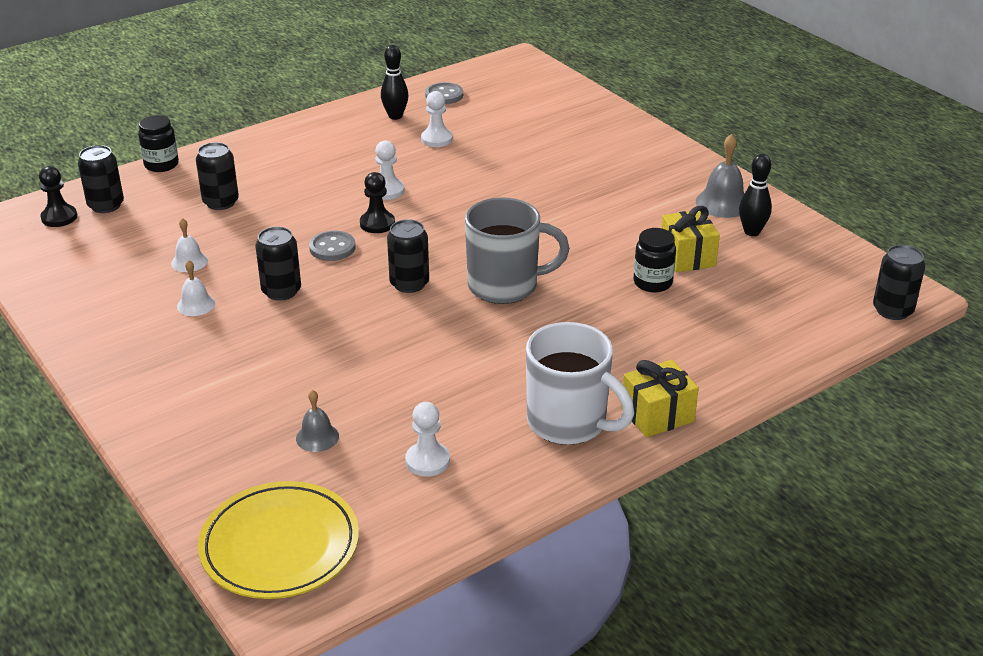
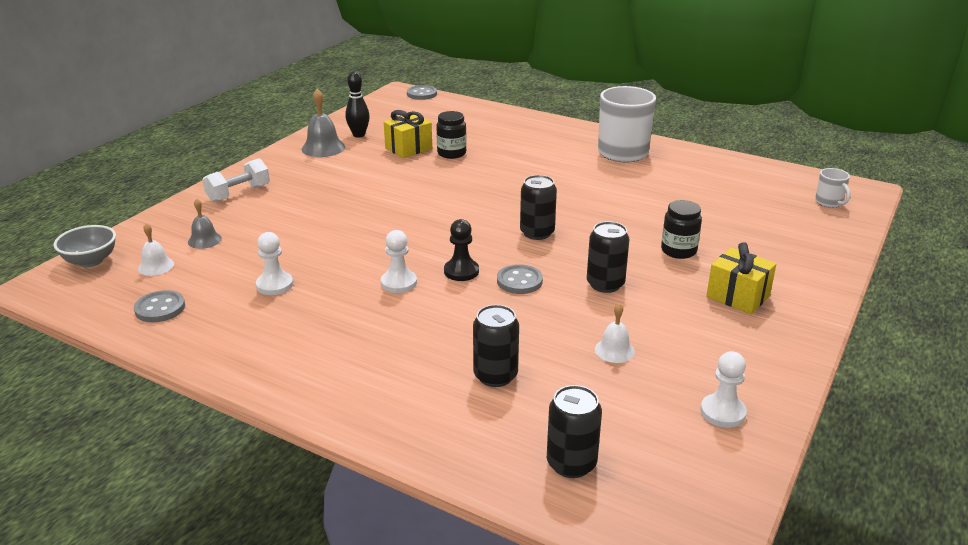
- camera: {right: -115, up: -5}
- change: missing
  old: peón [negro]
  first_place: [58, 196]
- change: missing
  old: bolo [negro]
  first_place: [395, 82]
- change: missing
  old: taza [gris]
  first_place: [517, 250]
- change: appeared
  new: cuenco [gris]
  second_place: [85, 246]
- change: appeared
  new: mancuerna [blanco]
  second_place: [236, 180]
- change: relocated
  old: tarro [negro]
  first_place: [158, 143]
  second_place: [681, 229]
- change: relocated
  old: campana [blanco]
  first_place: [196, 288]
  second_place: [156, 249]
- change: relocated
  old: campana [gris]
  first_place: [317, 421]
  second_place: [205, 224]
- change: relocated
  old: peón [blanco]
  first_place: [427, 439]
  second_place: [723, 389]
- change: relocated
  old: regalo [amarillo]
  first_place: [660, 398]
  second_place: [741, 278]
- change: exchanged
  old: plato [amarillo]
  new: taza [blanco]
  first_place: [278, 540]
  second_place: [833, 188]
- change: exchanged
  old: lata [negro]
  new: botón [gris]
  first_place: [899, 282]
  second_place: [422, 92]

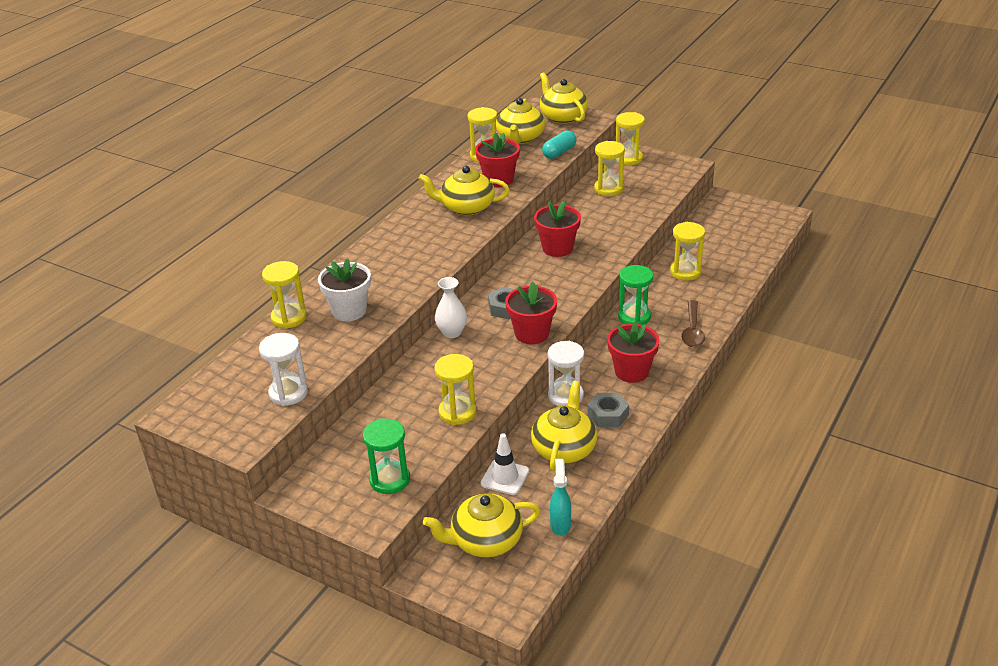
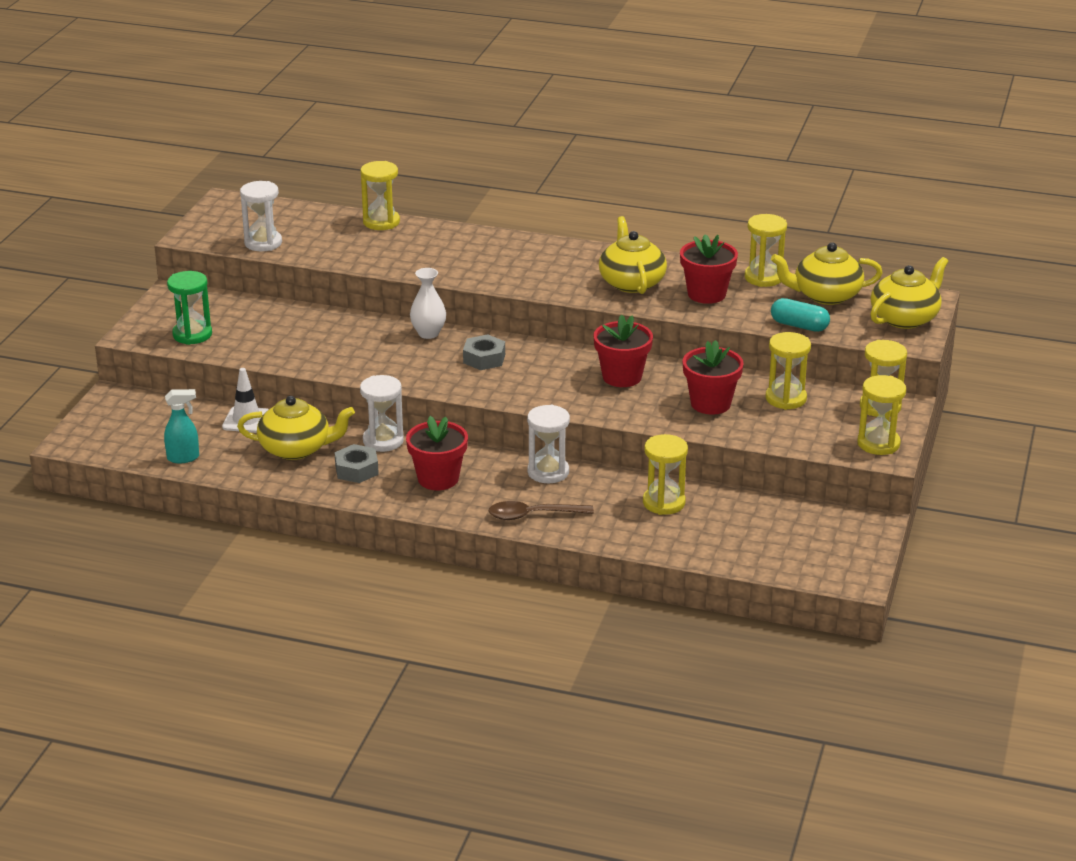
- camera: {right: 75, up: -5}
- change: missing
  old: maceta [blanco]
  first_place: [344, 289]
- change: missing
  old: tetera [amarillo]
  first_place: [481, 525]
- change: relocated
  old: reloj de arena [amarillo]
  first_place: [455, 389]
  second_place: [881, 415]
- change: relocated
  old: maceta [rojo]
  first_place: [531, 313]
  second_place: [713, 377]
- change: colour
  old: reloj de arena [verde]
  new: reloj de arena [blanco]
  first_place: [635, 295]
  second_place: [548, 444]

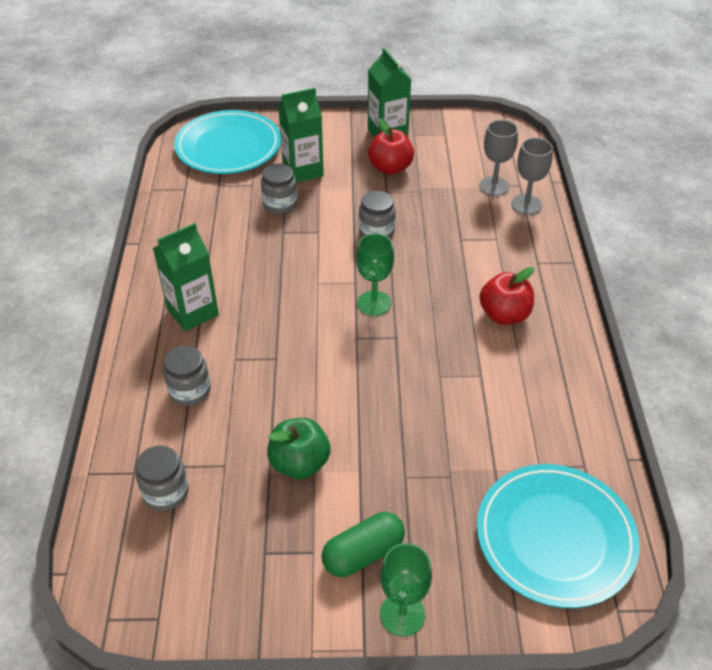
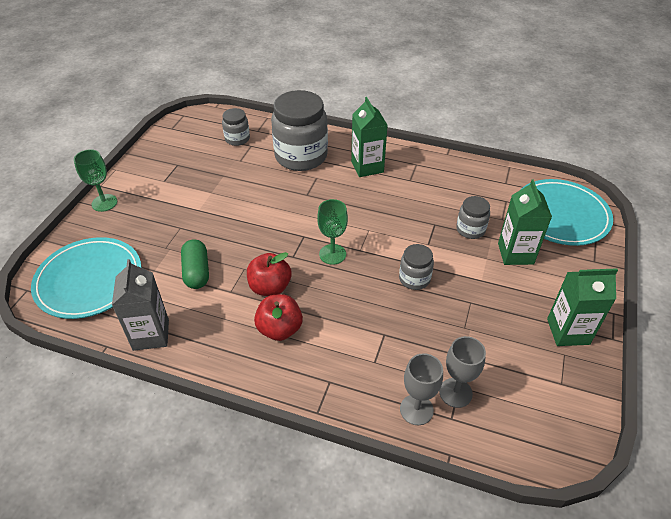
- camera: {right: 110, up: 0}
- change: missing
  old: manzana [verde]
  first_place: [299, 448]
- change: appeared
  new: cartón de leche [gris]
  second_place: [140, 305]
- change: relocated
  old: cápsula [verde]
  first_place: [363, 544]
  second_place: [195, 264]
- change: relocated
  old: manzana [rojo]
  first_place: [391, 146]
  second_place: [269, 274]
- change: size
  old: tarro [gris]
  first_place: [187, 376]
  second_place: [299, 130]
  factor: 2.04

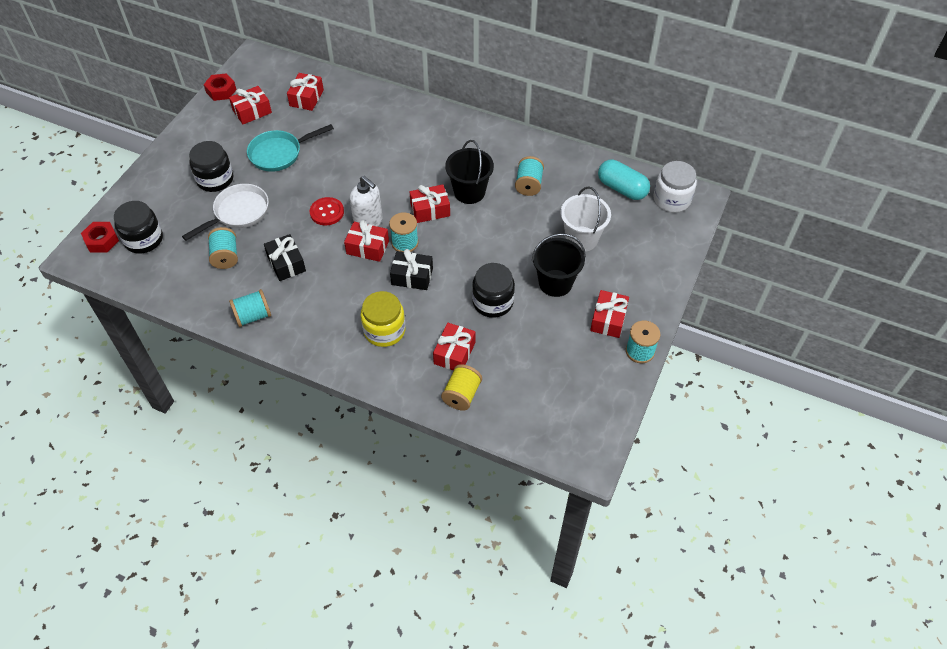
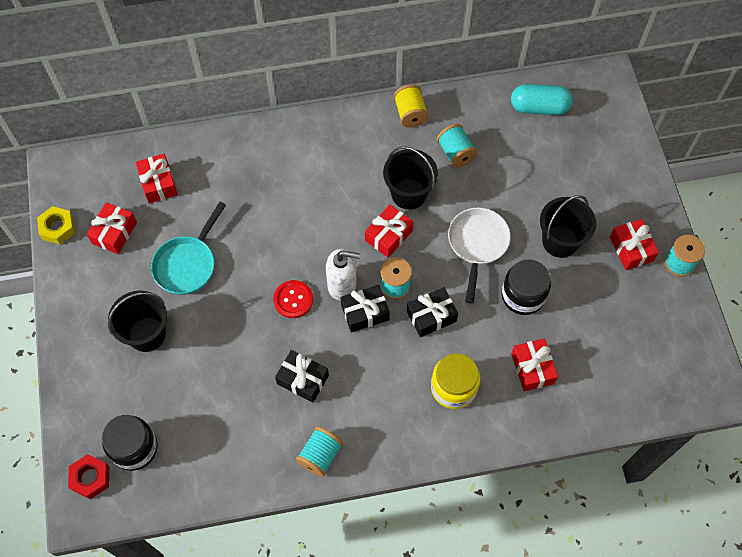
- camera: {right: -35, up: 10}
- change: missing
  old: carrete [turquesa]
  first_place: [223, 248]
- change: missing
  old: balde [blanco]
  first_place: [586, 219]
- change: missing
  old: tarro [blanco]
  first_place: [675, 186]
- change: relocated
  old: sartén [blanco]
  first_place: [225, 212]
  second_place: [479, 256]
- change: relocated
  old: carrete [amarillo]
  first_place: [461, 387]
  second_place: [411, 106]
- change: exchanged
  old: tarro [negro]
  new: balde [negro]
  first_place: [211, 166]
  second_place: [137, 321]
- change: colour
  old: tuerca [rojo]
  new: tuerca [amarillo]
  first_place: [220, 87]
  second_place: [56, 225]
- change: colour
  old: regalo [rojo]
  new: regalo [negro]
  first_place: [366, 241]
  second_place: [365, 309]

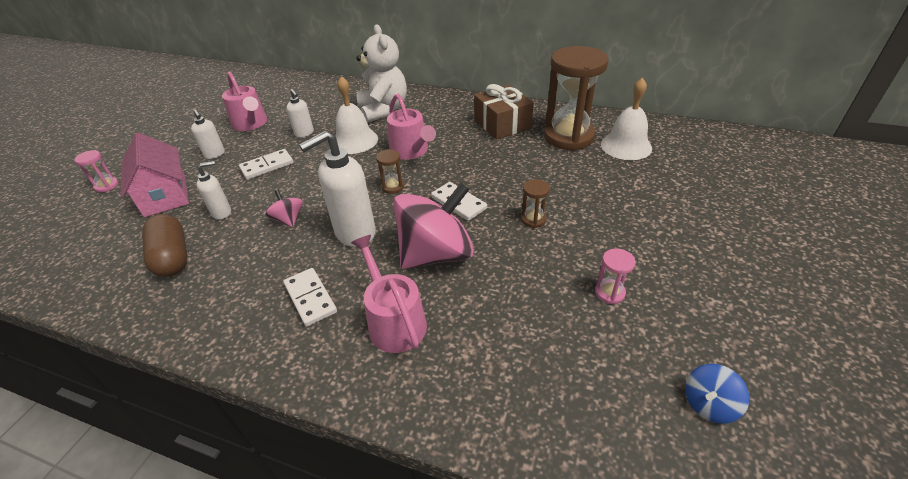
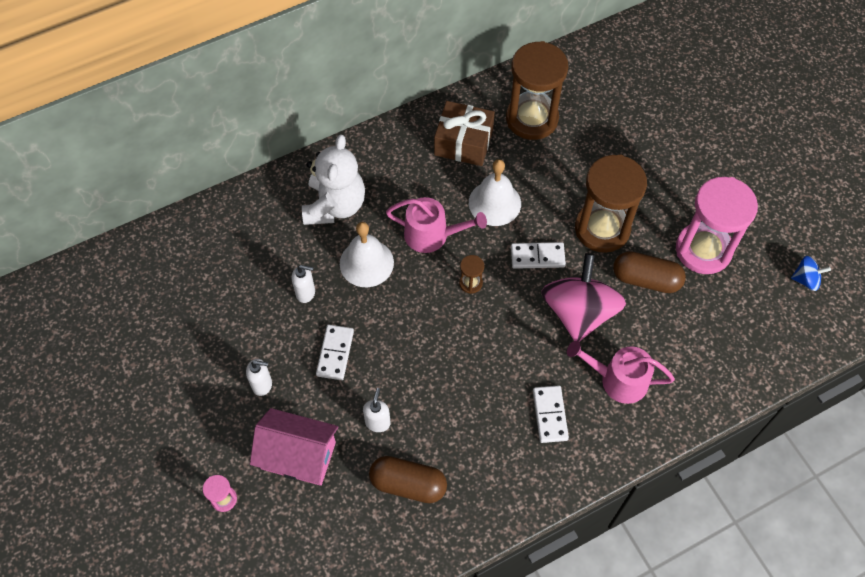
- camera: {right: -50, up: 20}
- change: missing
  old: regadera [rosa]
  first_place: [244, 101]
- change: missing
  old: peonza [rosa]
  first_place: [284, 208]
- change: missing
  old: dispensador de jabón [blanco]
  first_place: [337, 189]
- change: appeared
  new: cápsula [marrón]
  second_place: [649, 272]
- change: relocated
  old: campana [blanco]
  first_place: [626, 118]
  second_place: [495, 192]
- change: spun
  old: ficha de dominó [blanco]
  first_place: [310, 297]
  second_place: [551, 414]
  degrees: 75
- change: spun
  old: osito [blanco]
  first_place: [381, 74]
  second_place: [333, 180]
  degrees: 75
- change: spun
  old: peonza [azul]
  first_place: [717, 394]
  second_place: [811, 273]
  degrees: -90
- change: size
  old: reloj de arena [marrón]
  first_place: [535, 203]
  second_place: [611, 204]
  factor: 2.43
- change: size
  old: reloj de arena [rosa]
  first_place: [615, 276]
  second_place: [717, 225]
  factor: 2.43

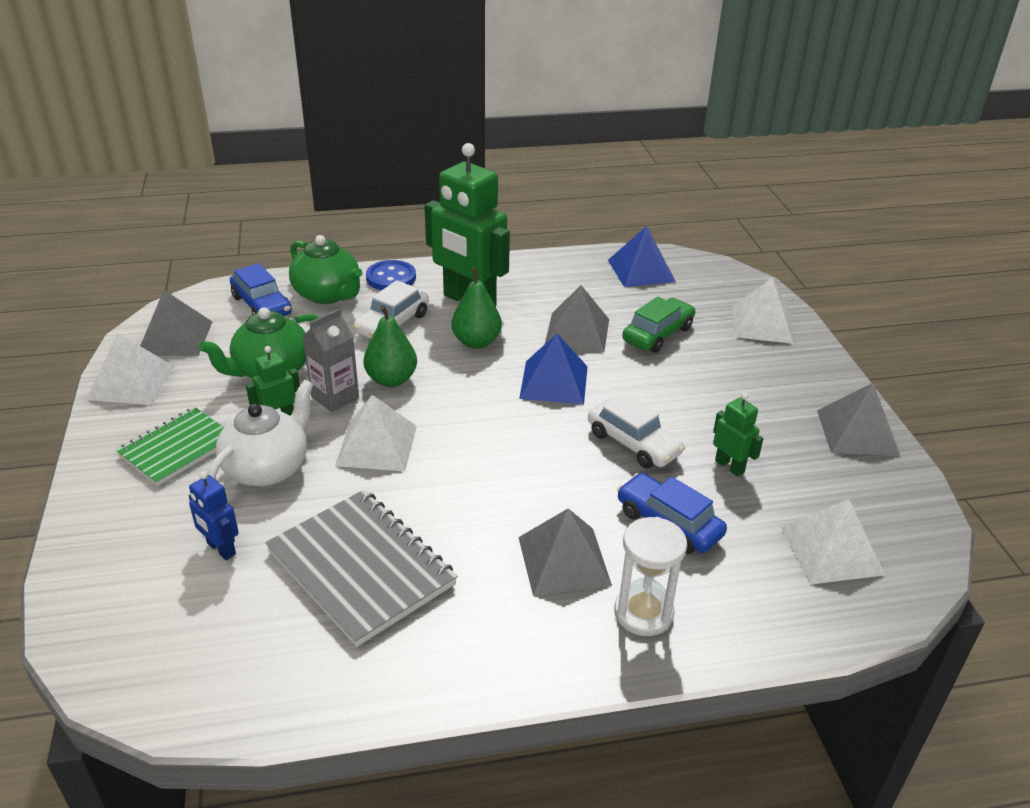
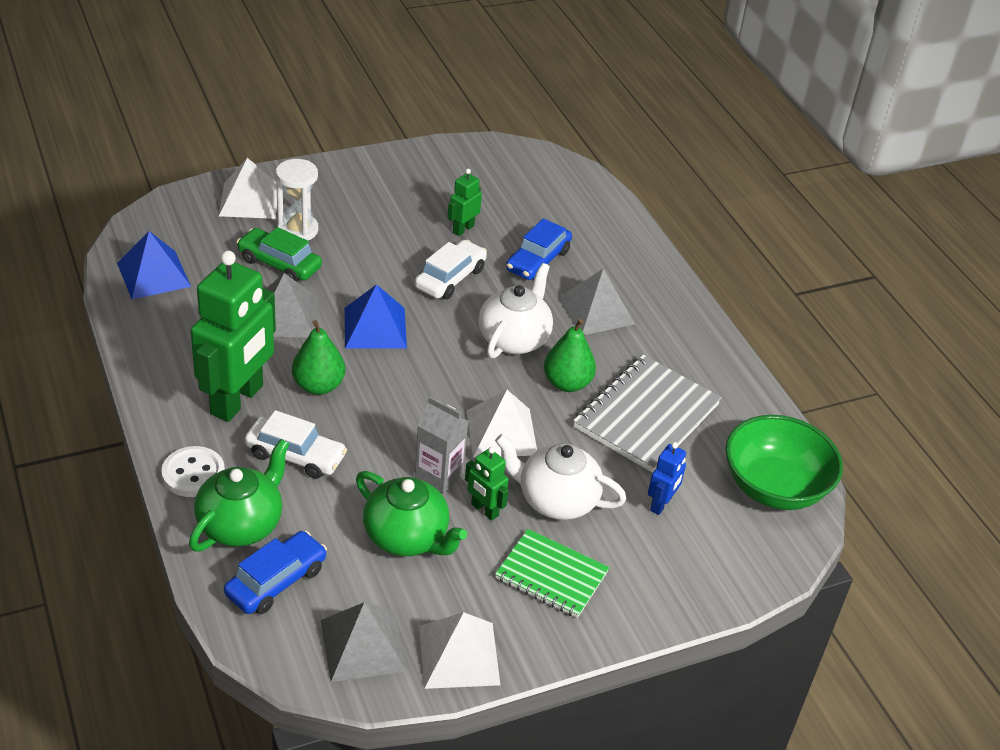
- camera: {right: -105, up: 5}
- change: missing
  old: pirámide [blanco]
  first_place: [833, 541]
- change: missing
  old: pirámide [gris]
  first_place: [858, 419]
- change: appeared
  new: tetera [blanco]
  second_place: [516, 310]
- change: appeared
  new: cuenco [verde]
  second_place: [784, 462]
- change: relocated
  old: pera [verde]
  first_place: [390, 346]
  second_place: [570, 355]
- change: relocated
  old: reloj de arena [blanco]
  first_place: [650, 576]
  second_place: [297, 200]
- change: colour
  old: botón [azul]
  new: botón [blanco]
  first_place: [391, 275]
  second_place: [193, 471]

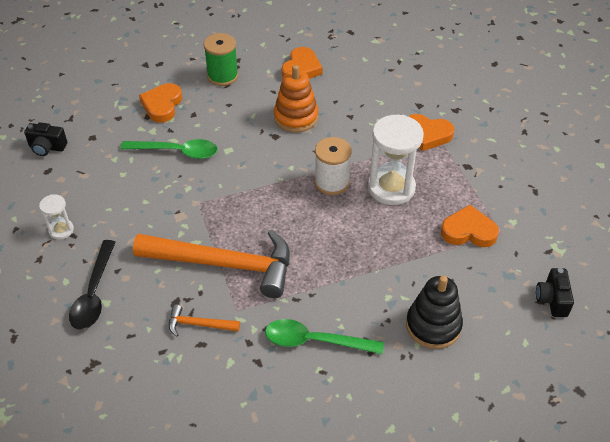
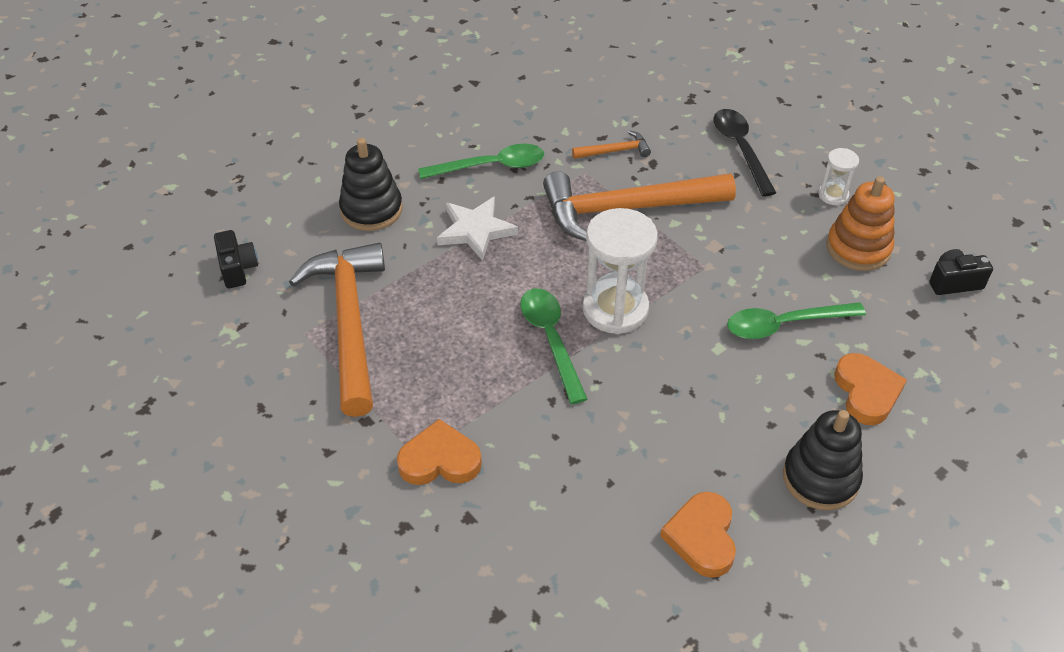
- camera: {right: 160, up: 0}
- change: appeared
  new: estrella [blanco]
  second_place: [477, 228]
- change: relocated
  old: juguete apilable [naranja]
  first_place: [296, 99]
  second_place: [860, 223]
- change: relocated
  old: reloj de arena [blanco]
  first_place: [396, 160]
  second_place: [620, 271]
- change: exchanged
  old: carrete [verde]
  new: juguete apilable [negro]
  first_place: [221, 59]
  second_place: [823, 460]
- change: exchanged
  old: carrete [blanco]
  new: cuchara [verde]
  first_place: [333, 166]
  second_place: [554, 346]
- change: exchanged
  old: corazón [naranja]
  new: martillo [naranja]
  first_place: [470, 226]
  second_place: [337, 330]

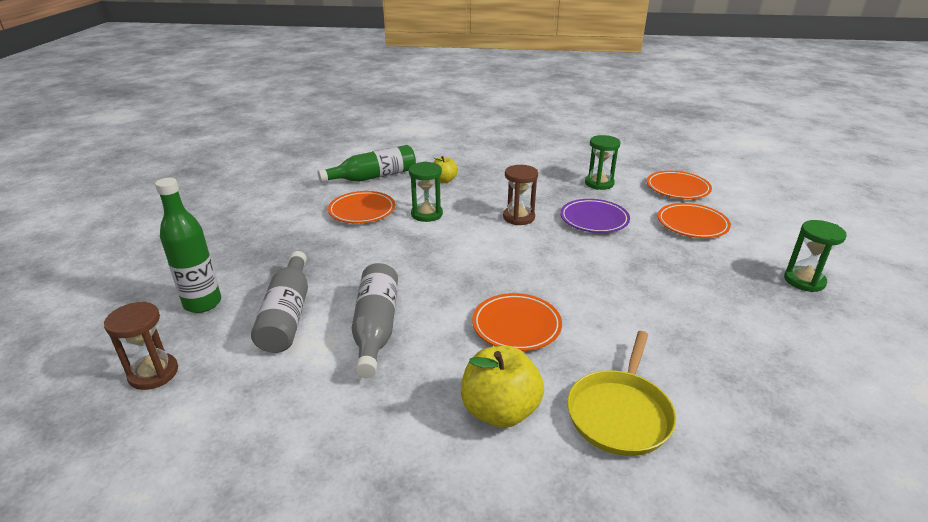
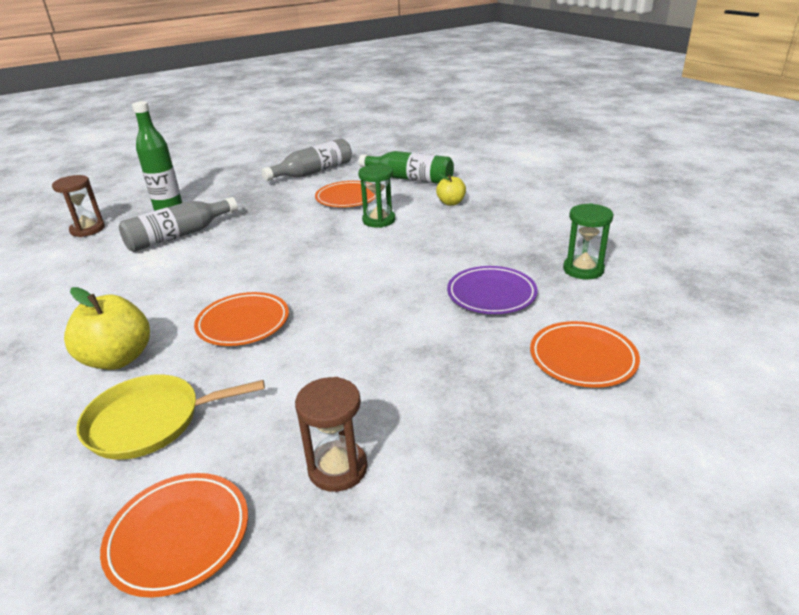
- camera: {right: 55, up: 0}
- change: missing
  old: reloj de arena [verde]
  first_place: [815, 256]
- change: relocated
  old: botella [gris]
  first_place: [374, 320]
  second_place: [307, 159]
- change: relocated
  old: reloj de arena [marrón]
  first_place: [520, 195]
  second_place: [331, 434]
- change: relocated
  old: plato [naranja]
  first_place: [679, 185]
  second_place: [174, 535]

